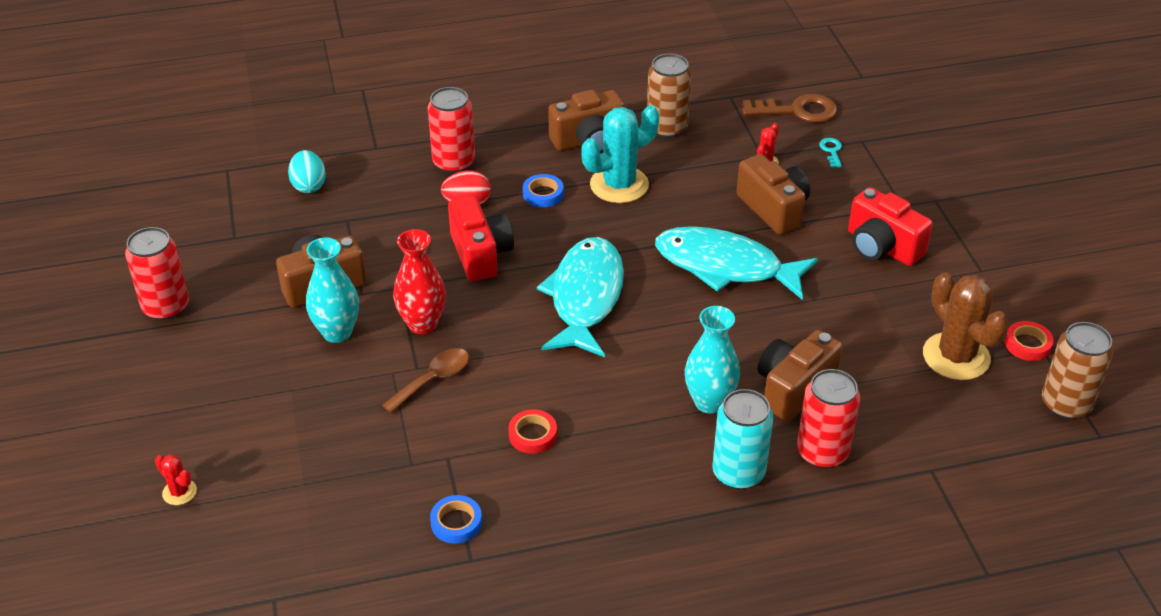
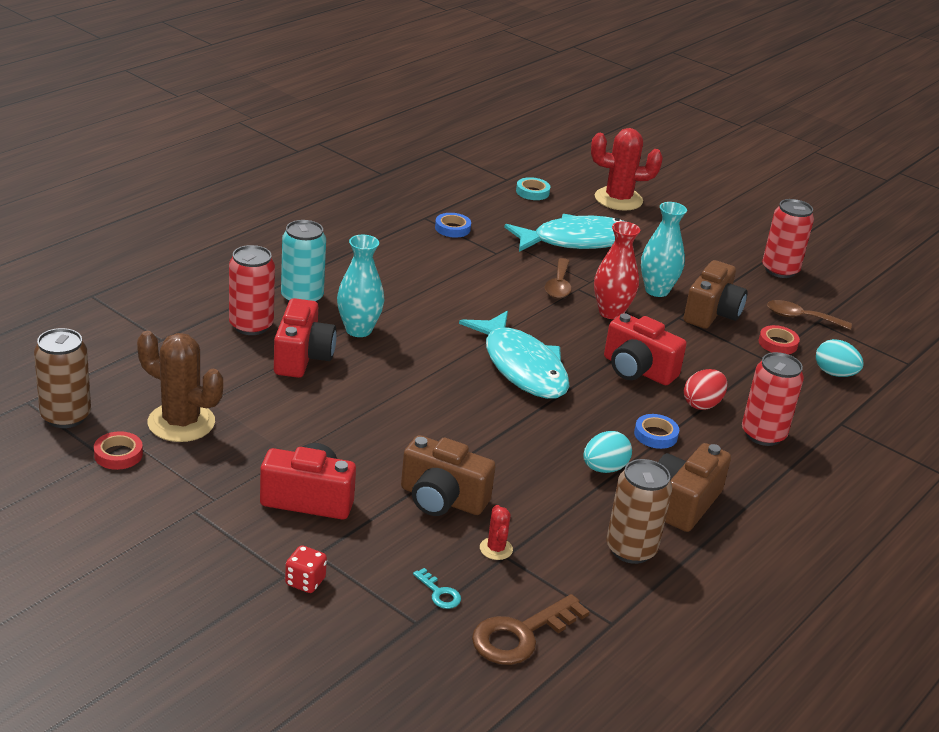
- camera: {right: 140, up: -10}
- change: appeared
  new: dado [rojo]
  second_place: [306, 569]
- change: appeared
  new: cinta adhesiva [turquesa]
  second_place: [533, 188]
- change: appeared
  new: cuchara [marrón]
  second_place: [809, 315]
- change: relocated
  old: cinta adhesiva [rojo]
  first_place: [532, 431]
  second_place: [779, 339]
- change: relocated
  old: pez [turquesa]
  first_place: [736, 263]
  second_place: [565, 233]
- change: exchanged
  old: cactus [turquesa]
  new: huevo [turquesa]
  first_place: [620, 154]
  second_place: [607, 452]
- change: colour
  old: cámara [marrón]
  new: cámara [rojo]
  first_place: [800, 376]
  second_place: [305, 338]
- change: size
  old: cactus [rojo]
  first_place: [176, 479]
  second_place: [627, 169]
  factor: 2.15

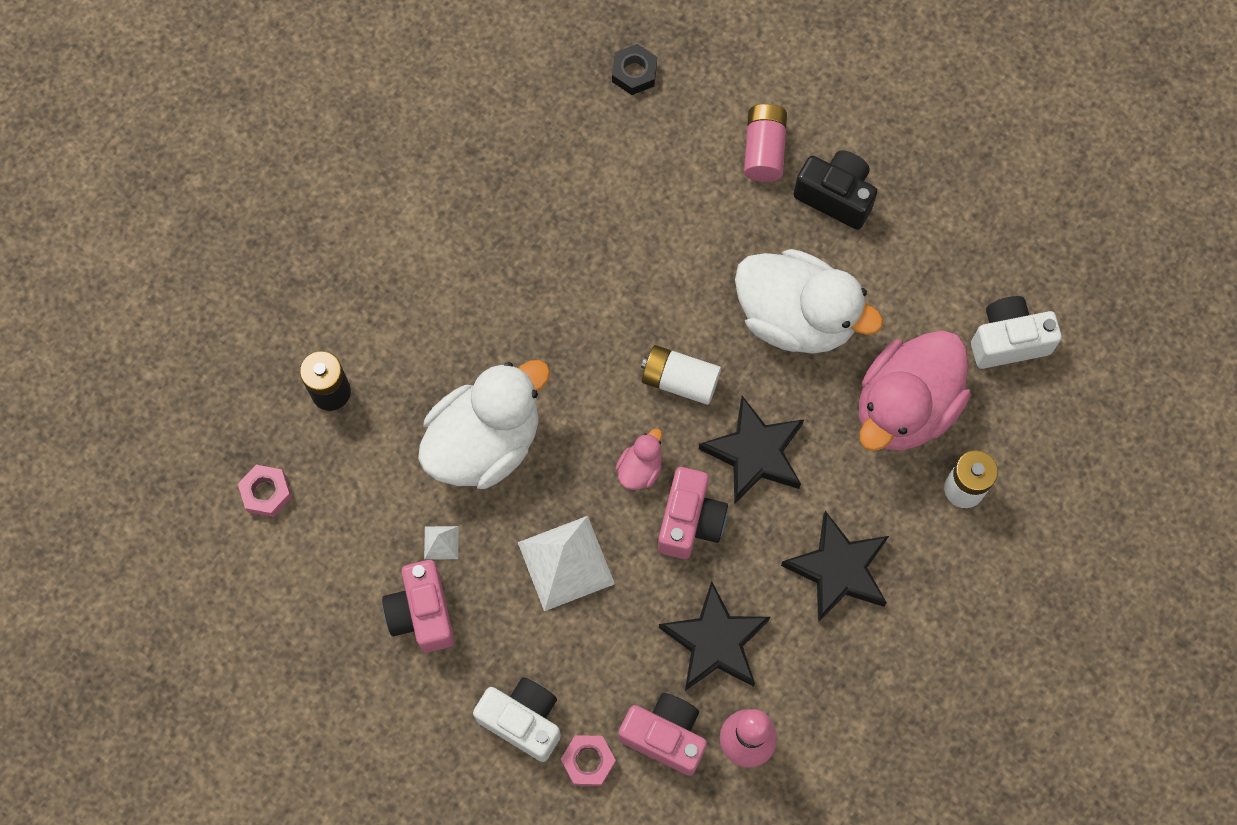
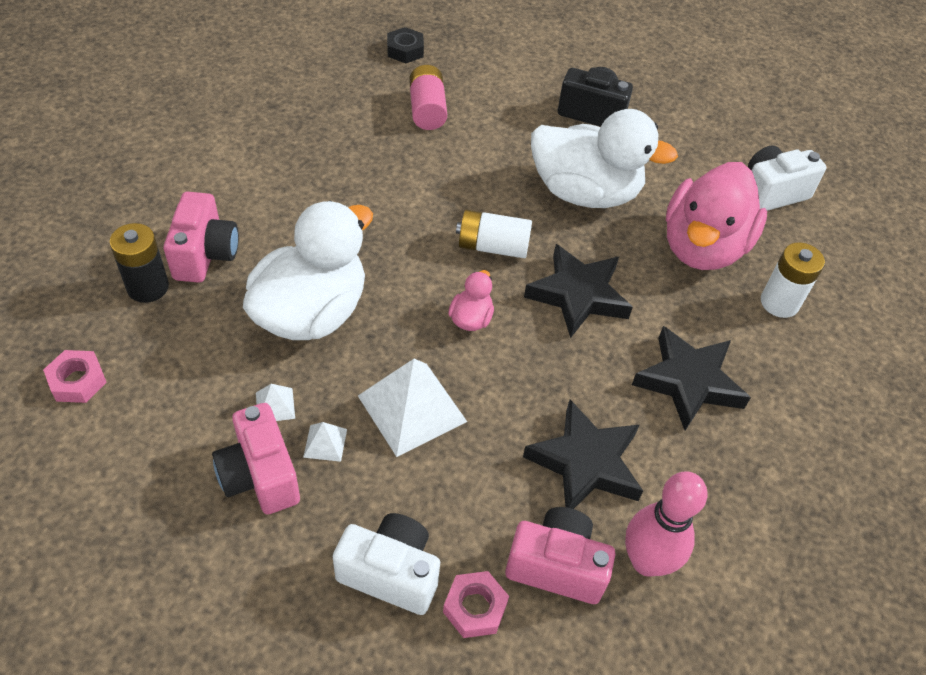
- camera: {right: -15, up: -20}
- change: appeared
  new: pirámide [blanco]
  second_place: [325, 442]
- change: relocated
  old: cámara [rosa]
  first_place: [693, 513]
  second_place: [201, 237]
- change: relocated
  old: pila [rosa]
  first_place: [765, 143]
  second_place: [428, 97]

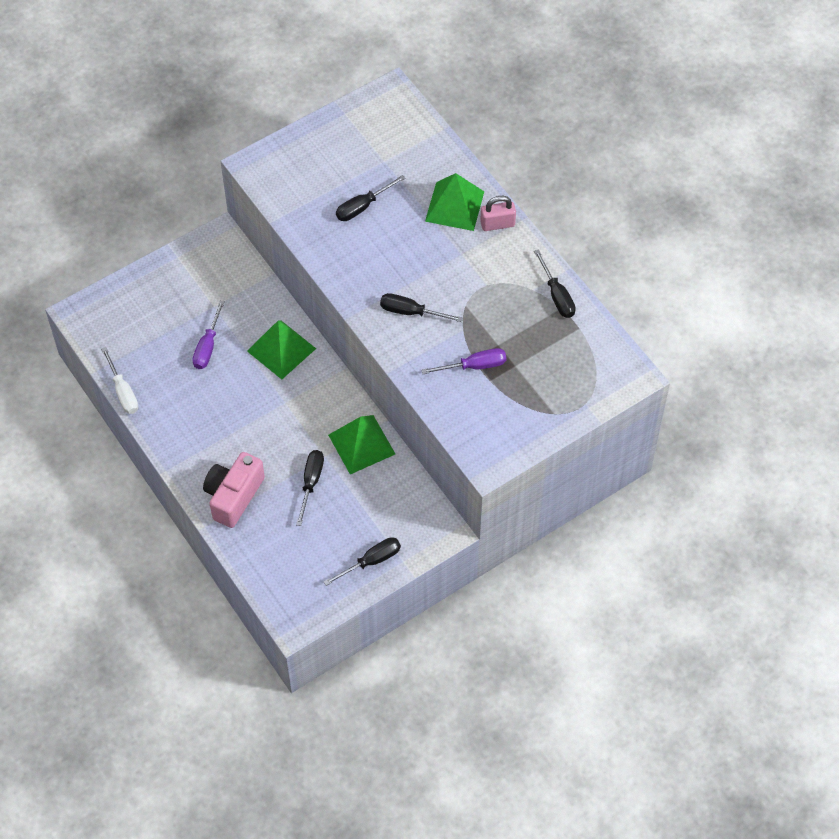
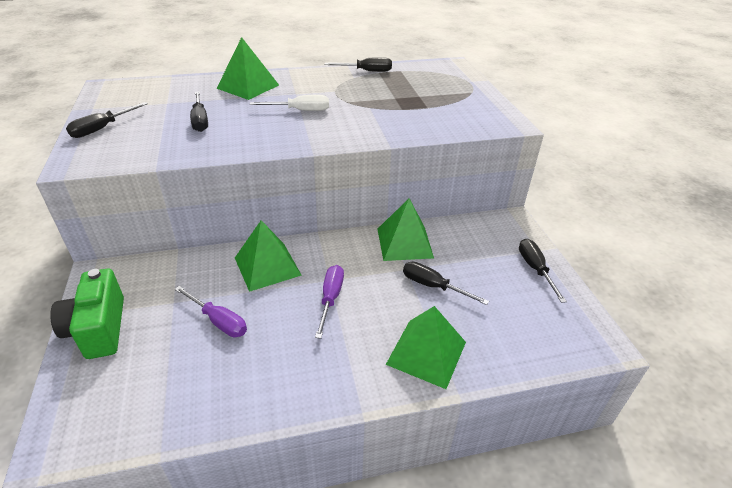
- camera: {right: -70, up: -20}
- change: missing
  old: candado [rosa]
  first_place: [498, 213]
- change: appeared
  new: cámara [verde]
  second_place: [87, 314]
- change: relocated
  old: destornillador [blanco]
  first_place: [119, 380]
  second_place: [289, 103]
- change: relocated
  old: destornillador [negro]
  first_place: [421, 307]
  second_place: [107, 120]
- change: relocated
  old: destornillador [morado]
  first_place: [464, 361]
  second_place: [329, 302]
- change: exchanged
  old: cámara [rosa]
  new: pirámide [verde]
  first_place: [234, 490]
  second_place: [426, 347]

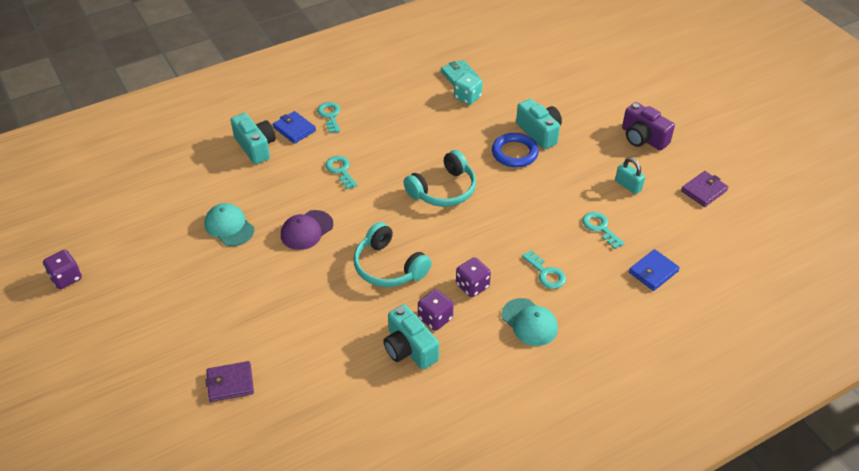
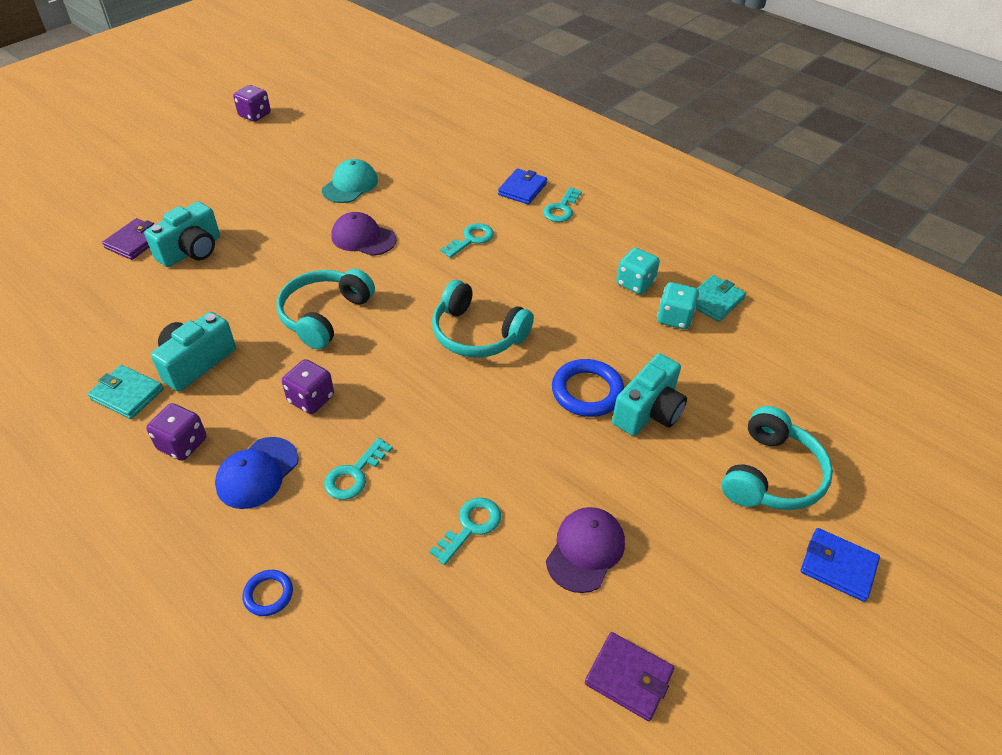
- camera: {right: 70, up: 0}
- change: missing
  old: cámara [morado]
  first_place: [648, 126]
- change: appeared
  new: cartera [turquesa]
  second_place: [126, 392]
- change: appeared
  new: anillo [azul]
  second_place: [267, 593]
- change: appeared
  new: dado [turquesa]
  second_place: [638, 271]
- change: appeared
  new: auriculares [turquesa]
  second_place: [777, 458]
- change: relocated
  old: cámara [turquesa]
  first_place: [253, 138]
  second_place: [182, 234]
- change: relocated
  old: dado [morado]
  first_place: [435, 310]
  second_place: [176, 432]
- change: relocated
  old: cartera [azul]
  first_place: [654, 270]
  second_place: [840, 565]
- change: exchanged
  old: candado [turquesa]
  new: gorra [morado]
  first_place: [630, 176]
  second_place: [585, 550]
- change: colour
  old: gorra [turquesa]
  new: gorra [azul]
  first_place: [530, 322]
  second_place: [257, 473]
- change: spun
  old: cartera [morado]
  first_place: [230, 381]
  second_place: [128, 239]
  degrees: 60
- change: spun
  old: llave [turquesa]
  first_place: [328, 117]
  second_place: [562, 204]
  degrees: 150

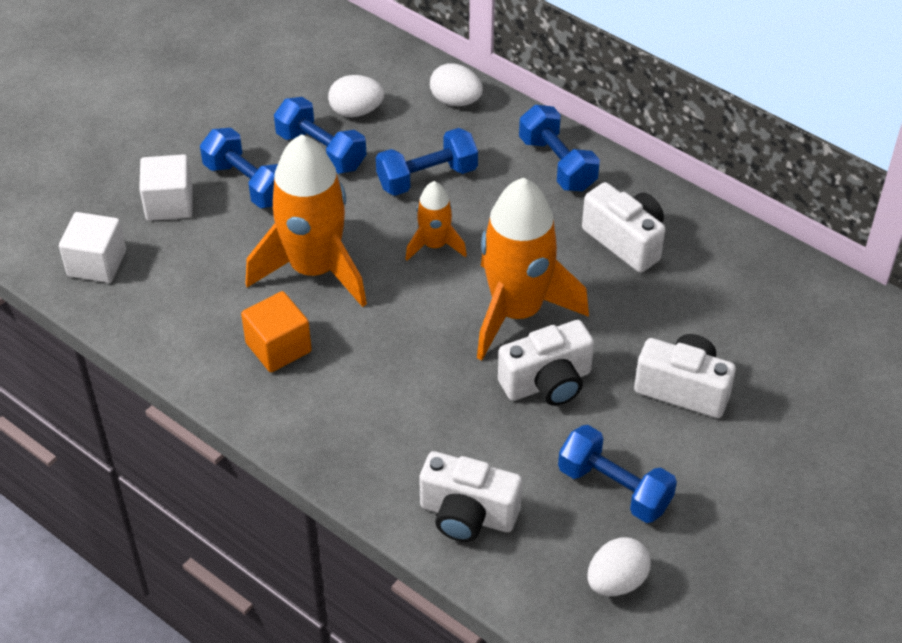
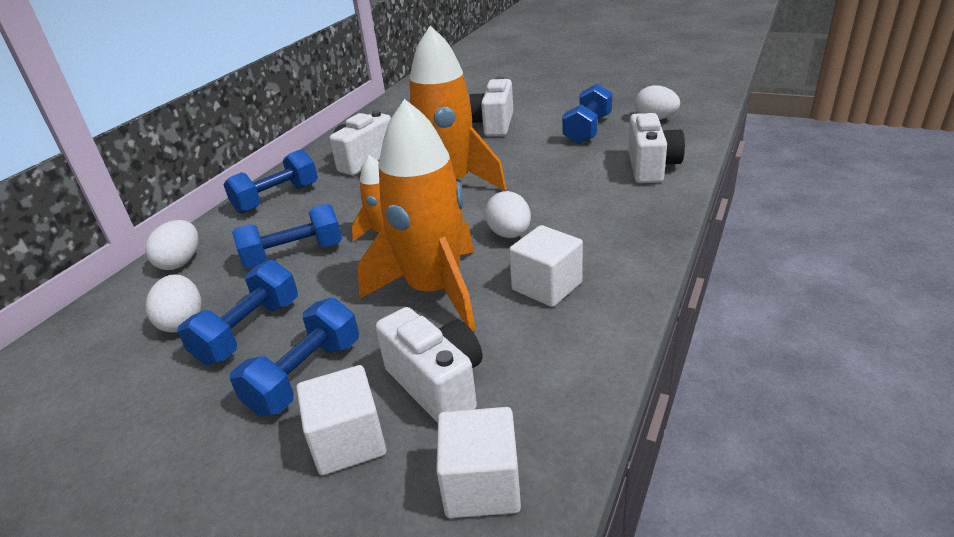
- camera: {right: -100, up: -15}
- change: appeared
  new: huevo [blanco]
  second_place: [508, 214]
- change: relocated
  old: cámara [blanco]
  first_place: [546, 363]
  second_place: [428, 365]
- change: colour
  old: cubo [naranja]
  new: cubo [blanco]
  first_place: [276, 331]
  second_place: [546, 266]
- change: spun
  old: mancuerna [azul]
  first_place: [427, 162]
  second_place: [287, 236]
  degrees: -75

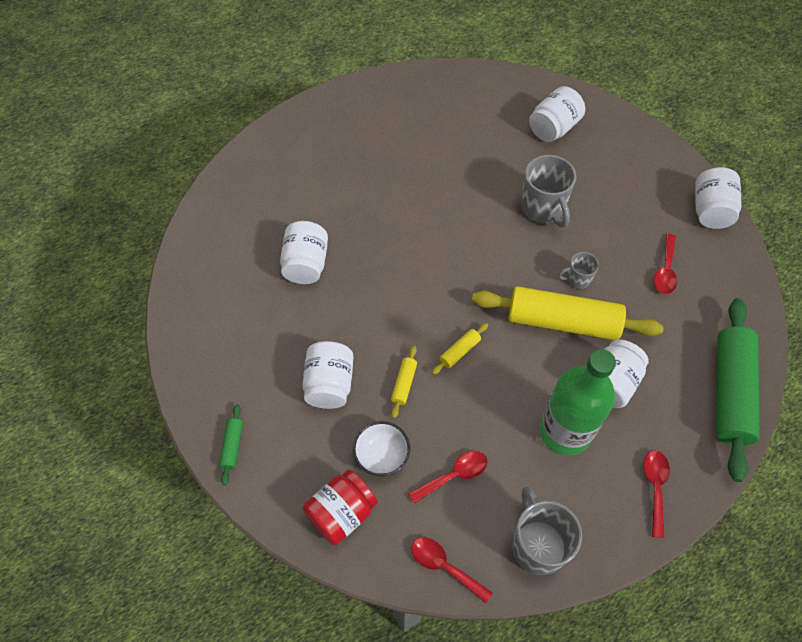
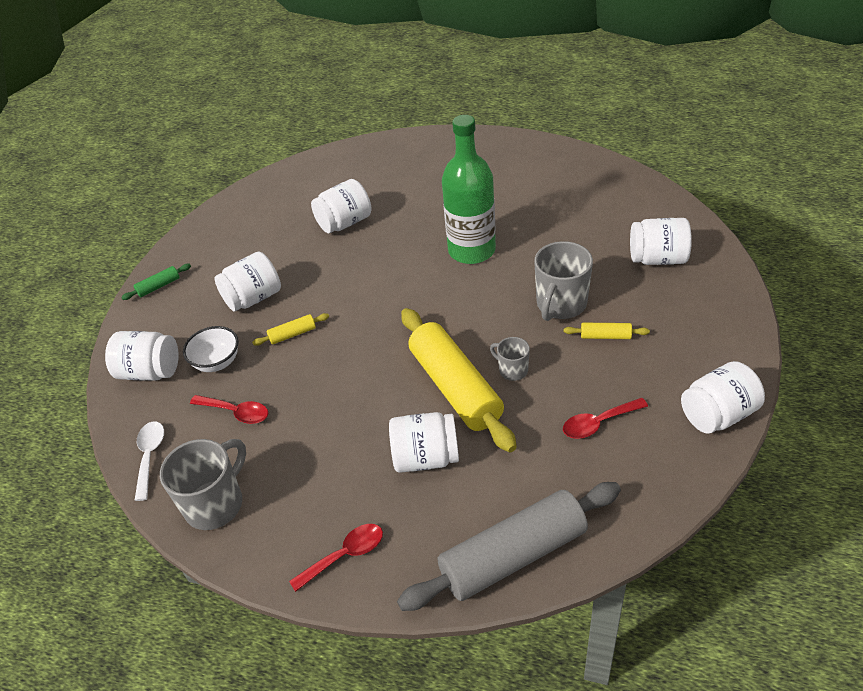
- camera: {right: 55, up: -15}
- change: relocated
  old: rodillo [amarillo]
  first_place: [460, 349]
  second_place: [607, 331]
- change: relocated
  old: botella [verde]
  first_place: [577, 402]
  second_place: [469, 189]
- change: colour
  old: tarro [rojo]
  new: tarro [blanco]
  first_place: [340, 507]
  second_place: [142, 356]
- change: colour
  old: cuchara [rojo]
  new: cuchara [blanco]
  first_place: [452, 570]
  second_place: [149, 461]
- change: colour
  old: rodillo [verde]
  new: rodillo [gris]
  first_place: [738, 390]
  second_place: [509, 546]

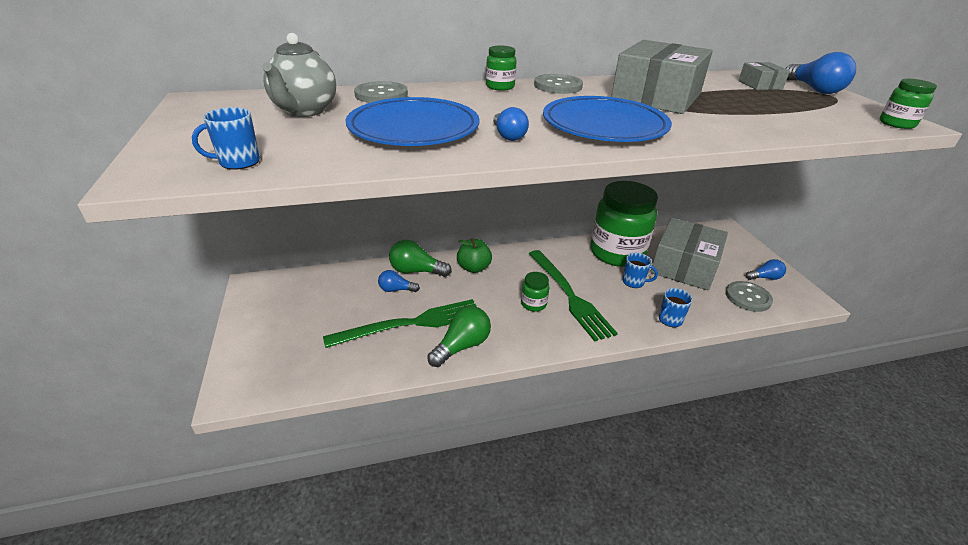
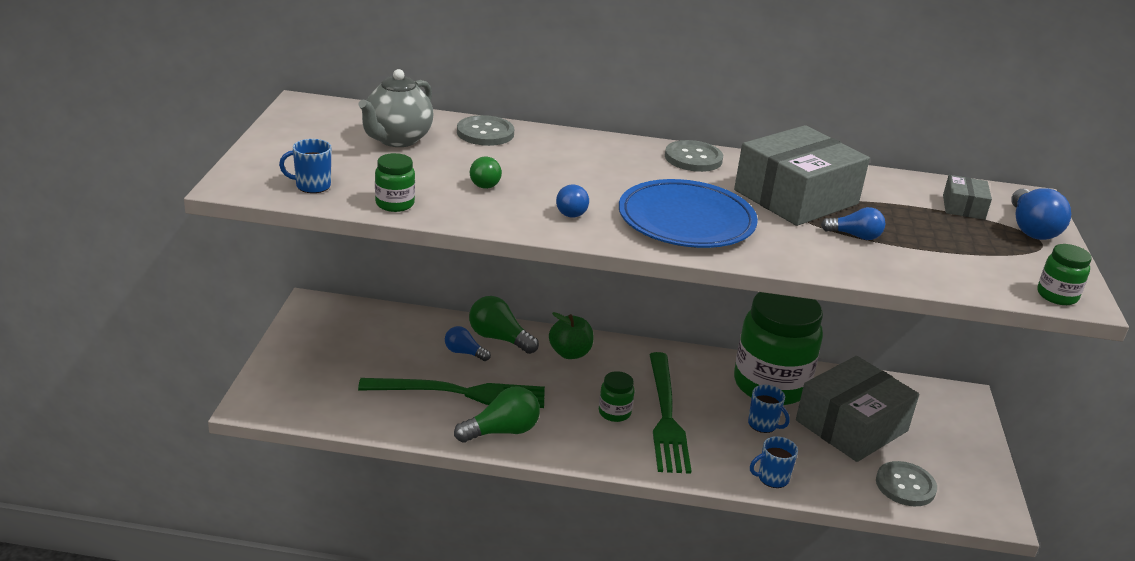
- camera: {right: 20, up: -5}
- change: relocated
  old: tarro [verde]
  first_place: [501, 68]
  second_place: [395, 182]
- change: relocated
  old: bombilla [azul]
  first_place: [766, 269]
  second_place: [853, 223]
- change: exchanged
  old: plato [azul]
  new: bombilla [verde]
  first_place: [412, 121]
  second_place: [486, 173]

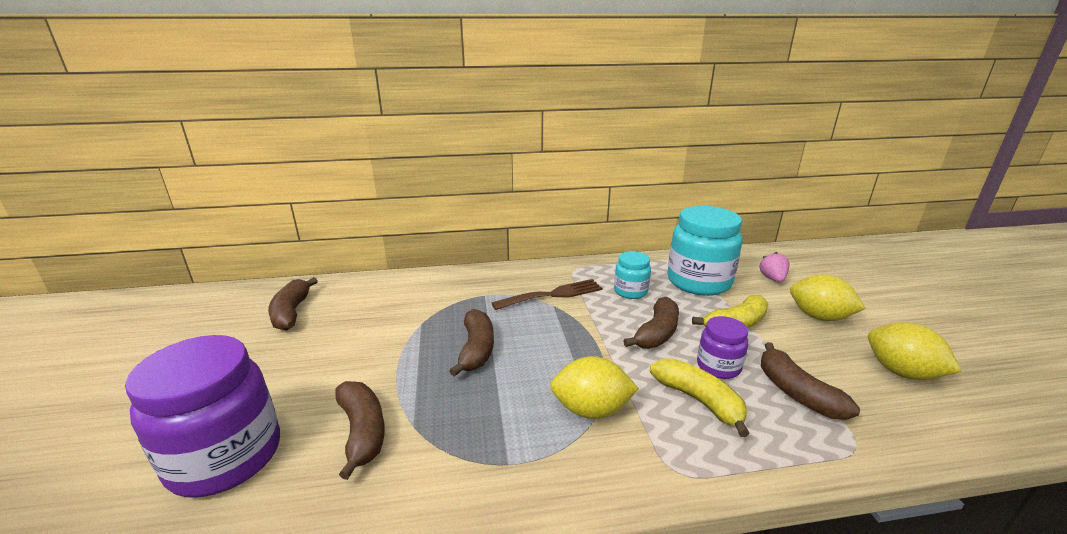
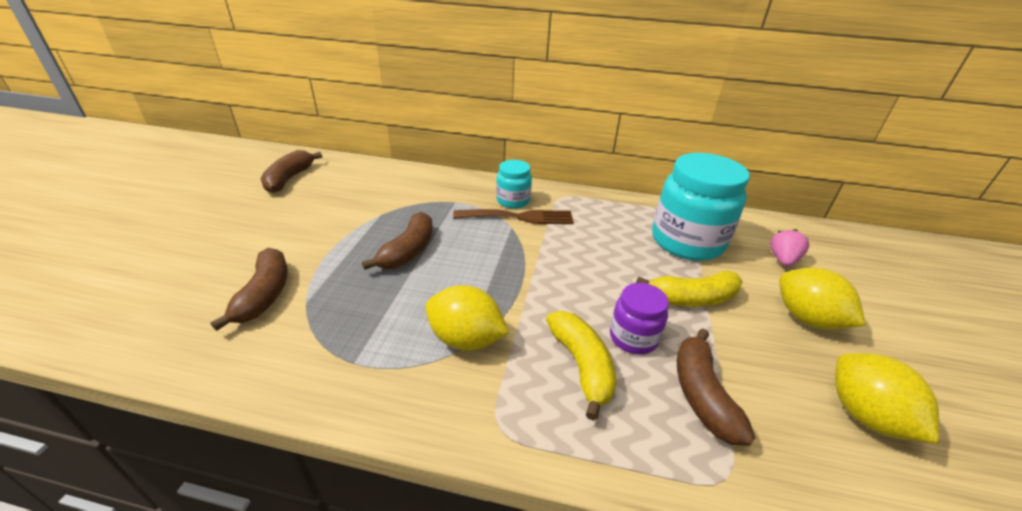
- camera: {right: 20, up: 10}
- change: missing
  old: tarro [morado]
  first_place: [202, 416]
- change: missing
  old: plátano [marrón]
  first_place: [651, 322]
- change: relocated
  old: tarro [turquesa]
  first_place: [632, 275]
  second_place: [514, 184]

